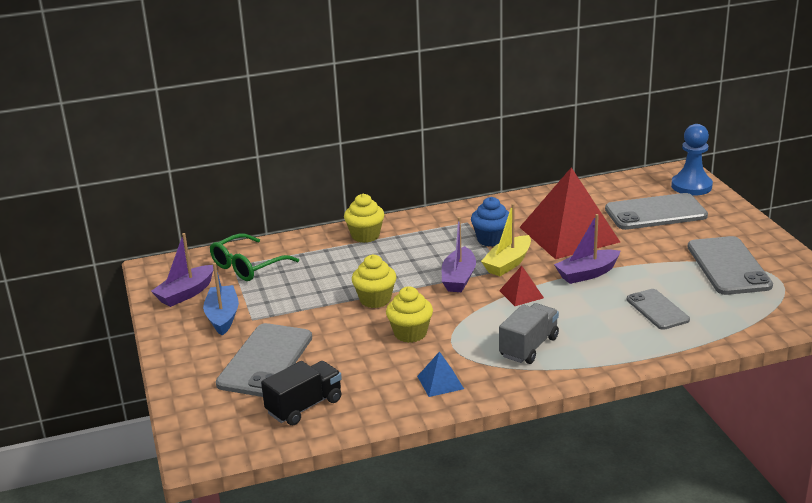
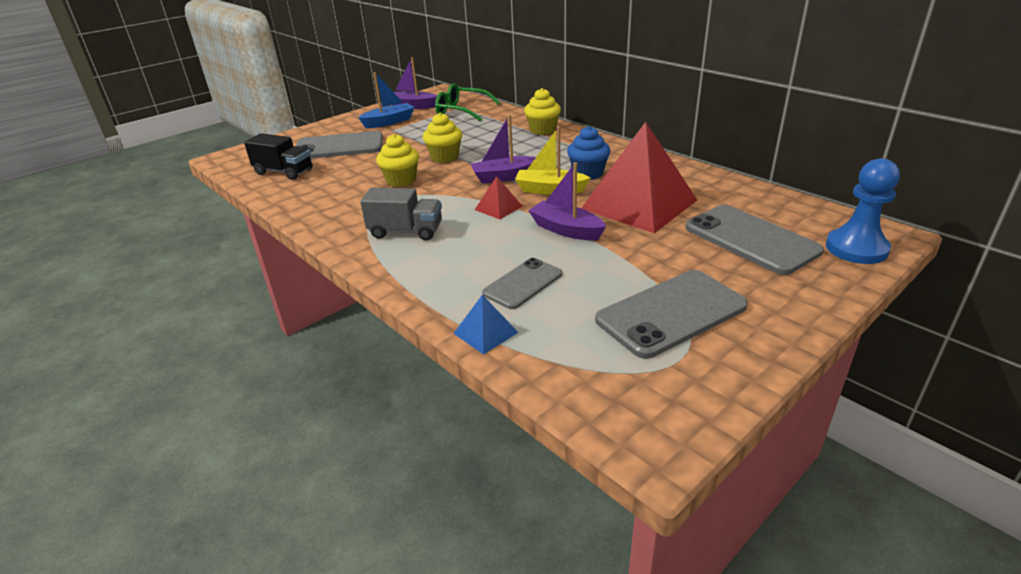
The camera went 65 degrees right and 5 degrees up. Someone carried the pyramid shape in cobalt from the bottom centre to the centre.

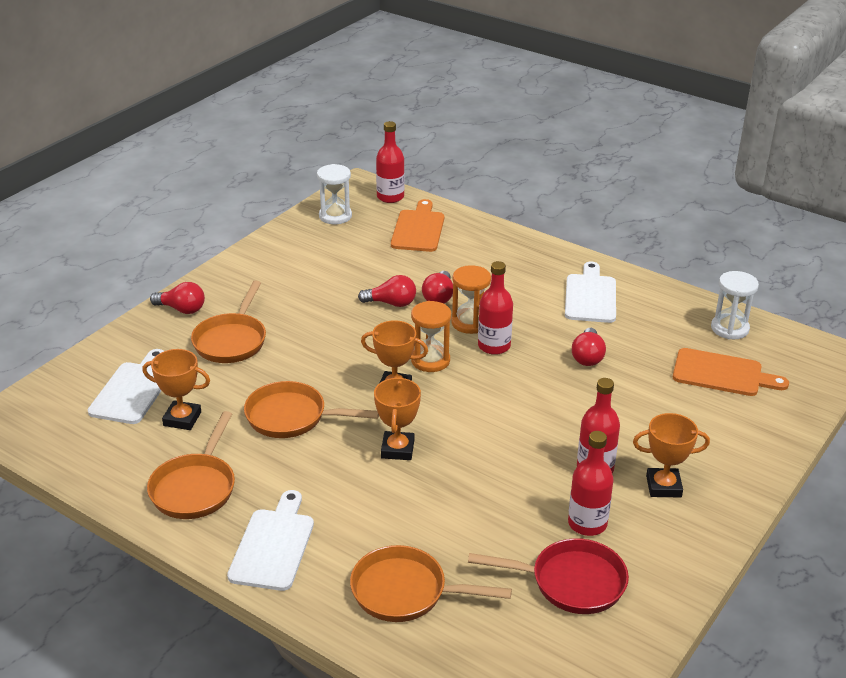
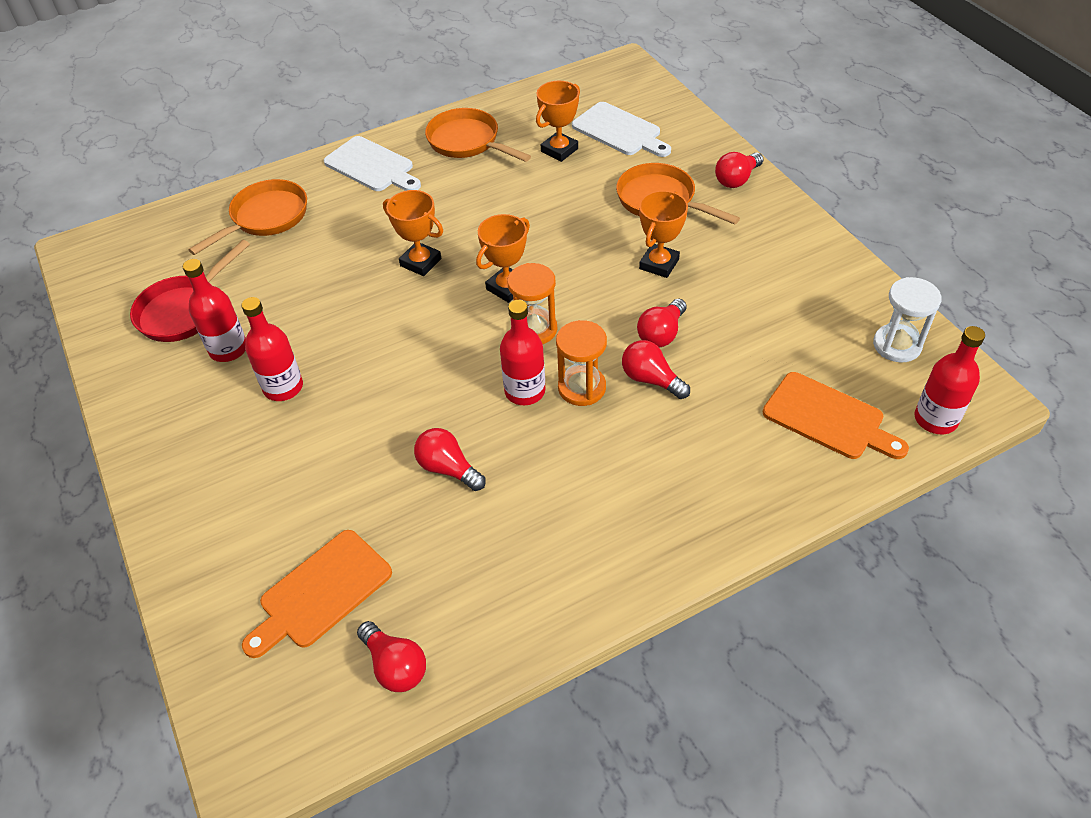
The camera went 120 degrees right and 15 degrees up. Someone took away the frying pan in orange-coloured (3rd from left) at the centre. Someone took away the chopping board in snow-white (3rd from left) at the middle right. Someone carried the trophy in orange-coloured (4th from left) from the bottom right to the top centre. Someone swapped the sand timer in snow-white (2nd from left) at the middle right for the bulb in red (1st from left) at the bottom centre.

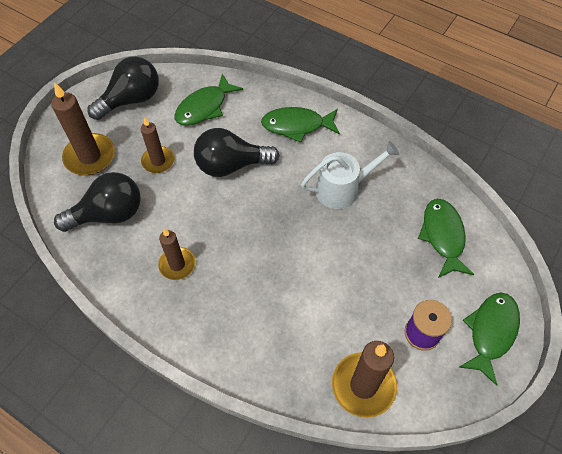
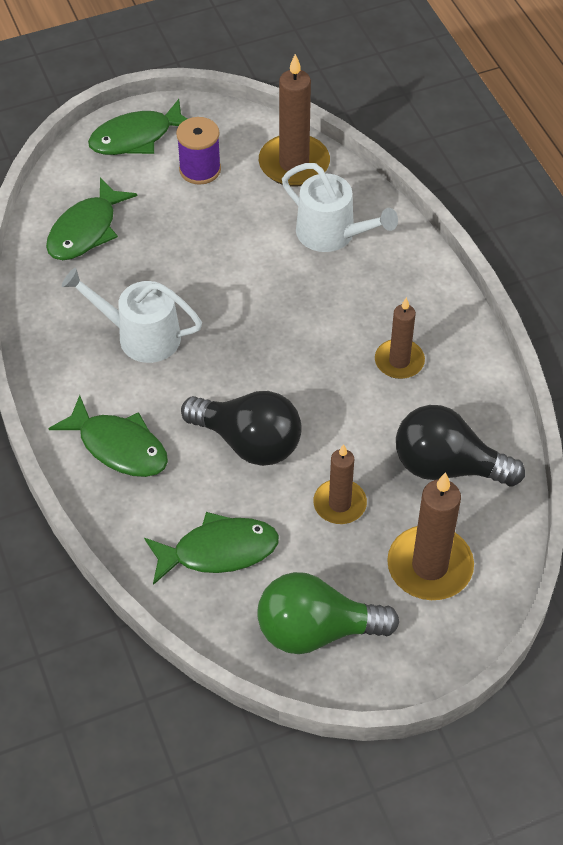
The camera went 145 degrees left and 5 degrees down. Someone put down the sprinkling can in snow-white (2nd from left) at the top centre. Someone repainted the bulb in ebony (2nd from left) at the top left, which became the bulb in green at the bottom centre.

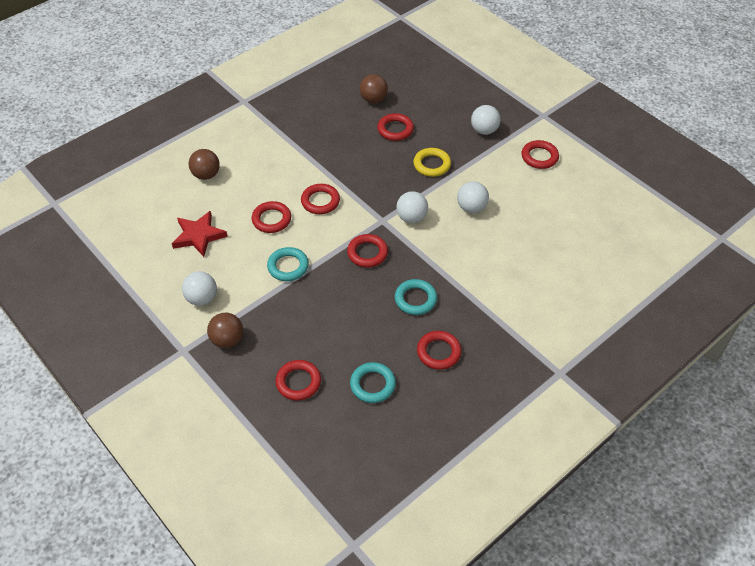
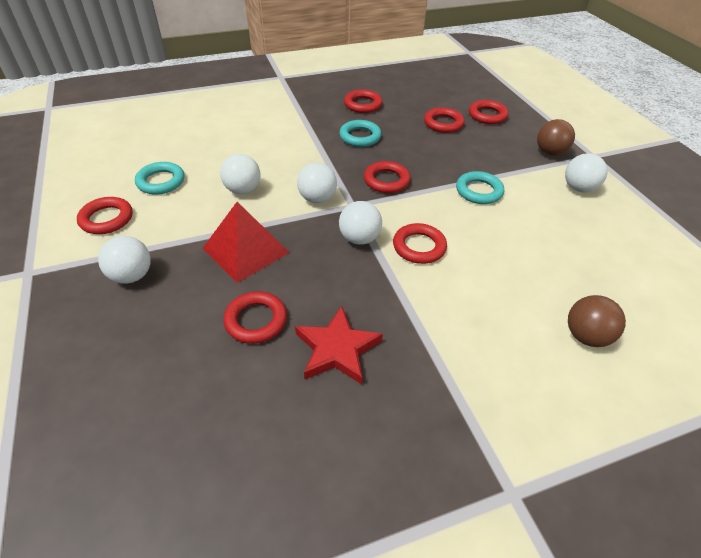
The camera went 160 degrees left and 5 degrees down. Someone took away the ball in brown (3rd from left) at the top centre. Someone put down the ball in snow-white (4th from left) at the centre. Someone carried the five-pointed star in red from the middle left to the centre. Someone carried the torus in red (1st from left in the first image) from the centre to the top centre. Someone carried the torus in aqua (2nd from left in the first image) from the bottom centre to the top left. Someone swapped the torus in golden at the top centre for the pyramid shape in red at the centre.

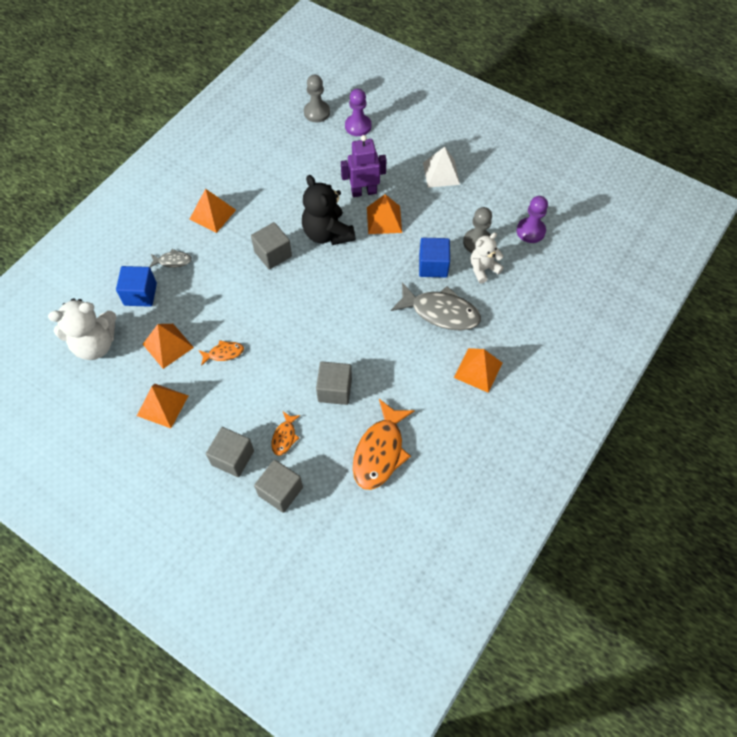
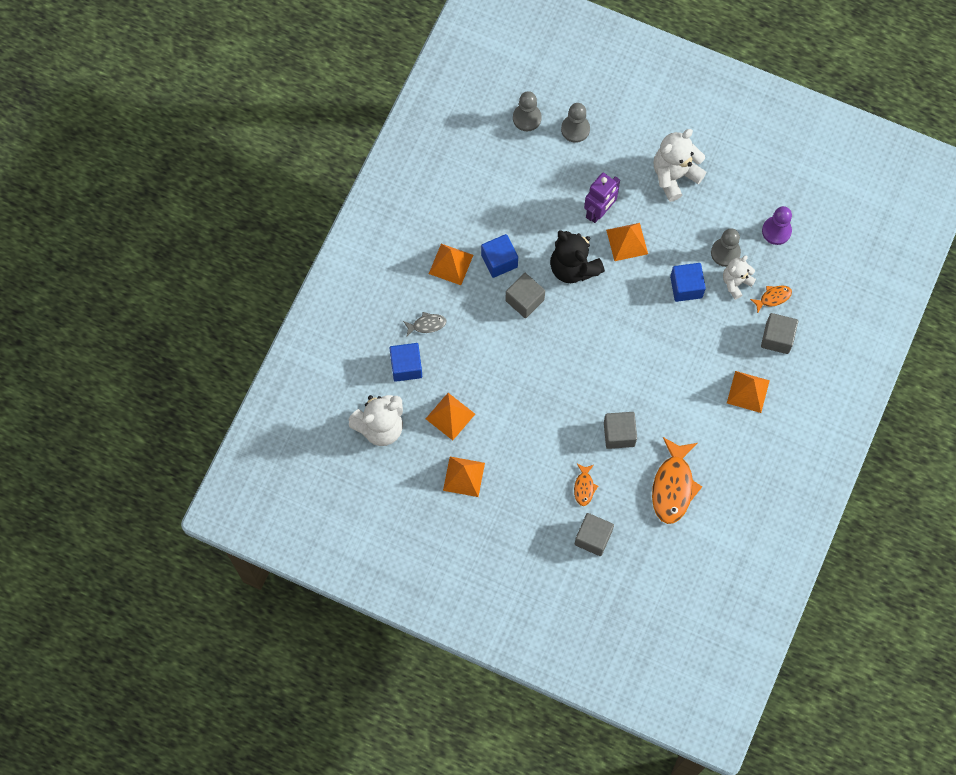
The camera went 10 degrees left and 10 degrees up. Someone took away the fish figure in gray (2nd from left) at the centre. Someone put down the block in cobalt (2nd from left) at the top centre. Someone carried the fish figure in orange-coloured (1st from left in the first image) from the middle left to the middle right. Someone carried the block in gray (1st from left in the first image) from the middle left to the middle right. Someone swapped the pyramid shape in snow-white at the top centre for the teddy bear in snow-white (2nd from left) at the top right. Someone repainted the game pawn in purple (1st from left) at the top centre, which became the game pawn in gray (2nd from left) at the top centre. Someone rotated the toy robot in purple at the top centre by 150 degrees clockwise.

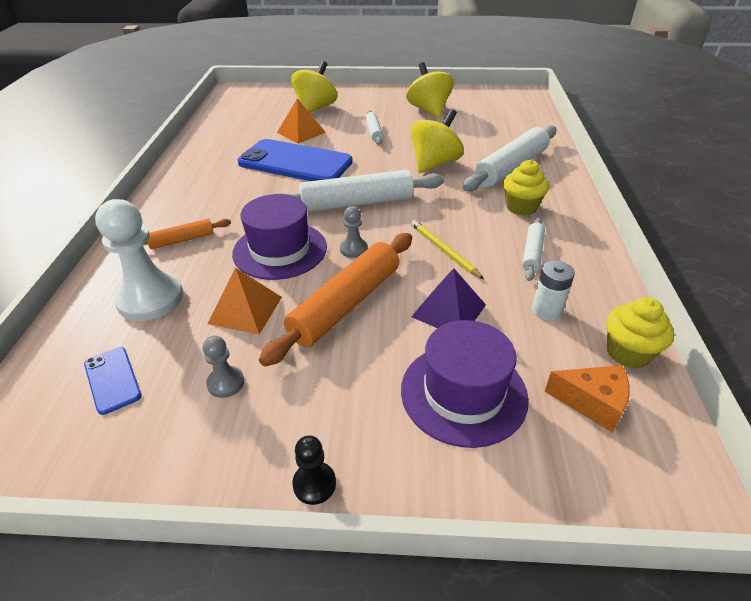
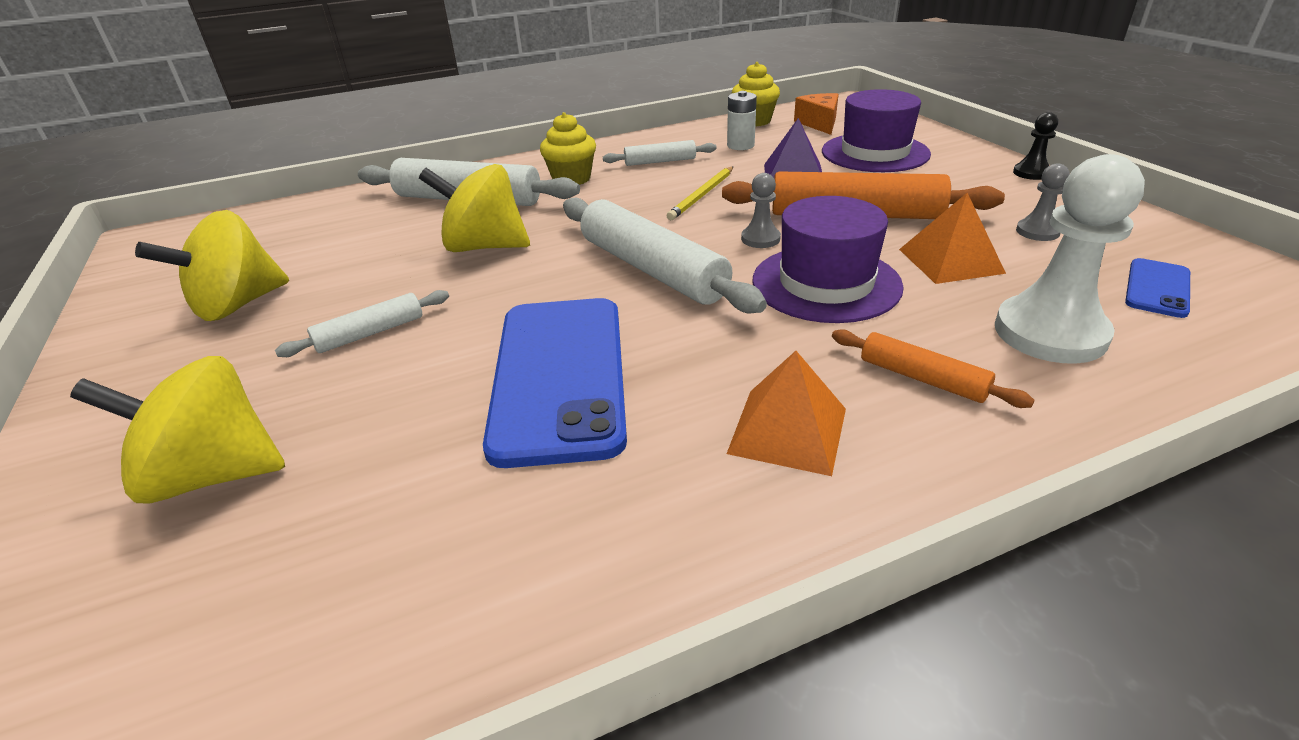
The camera went 115 degrees left and 5 degrees down. Someone carried the pyramid shape in orange-coloured (2nd from left in the first image) from the top centre to the centre.

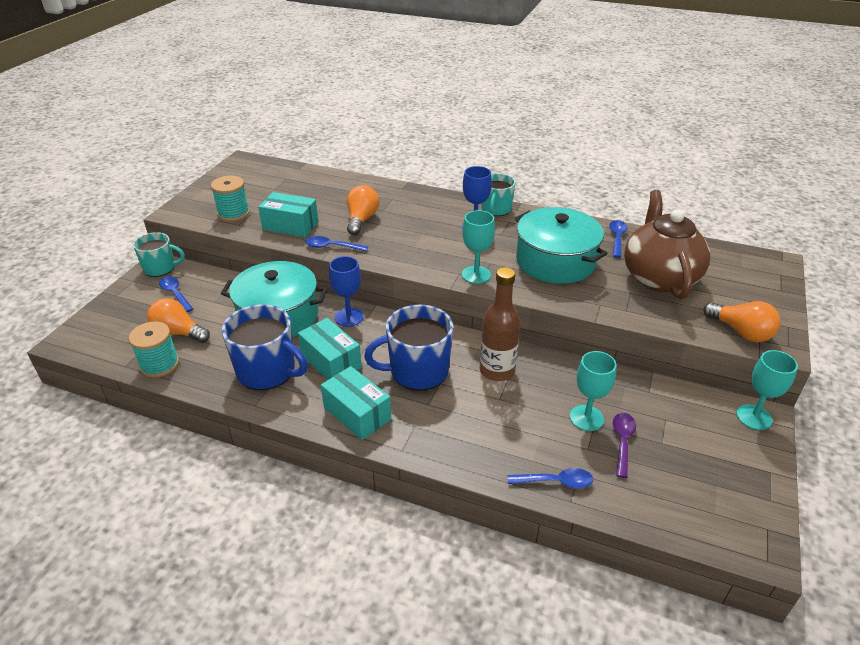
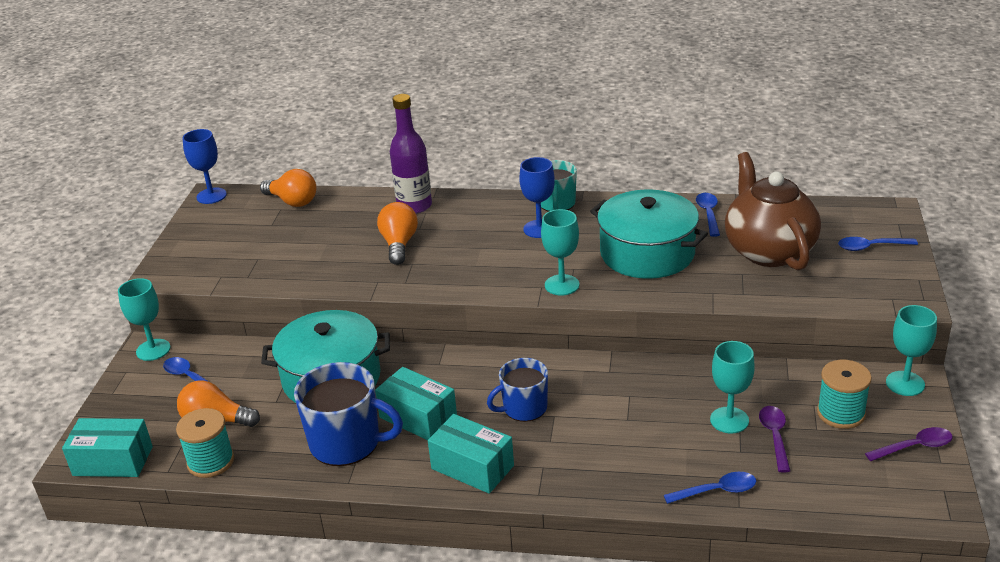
The camera went 10 degrees left and 5 degrees down. Someone took away the bottle in brown at the centre. Someone put down the bottle in purple at the top centre. Someone put down the spoon in purple (2nd from left) at the bottom right. Someone carried the spool in aqua (2nd from left) from the top left to the bottom right. Someone carried the parcel in aqua (1st from left) from the top centre to the bottom left. Someone carried the spoon in cobalt (2nd from left in the first image) from the centre to the middle right. Someone carried the wine glass in cobalt (1st from left) from the centre to the top left. Someone carried the bulb in orange-coloured (3rd from left in the first image) from the middle right to the middle left. Someone swapped the mug in aqua (1st from left) at the middle left for the wine glass in aqua (1st from left) at the middle left. Someone scaled the mug in cobalt (2nd from left) at the centre by 0.64.

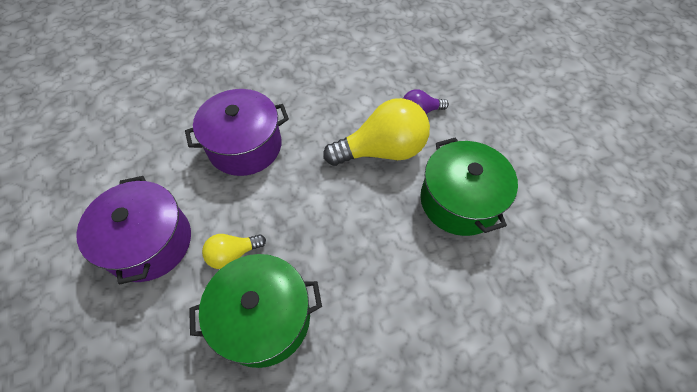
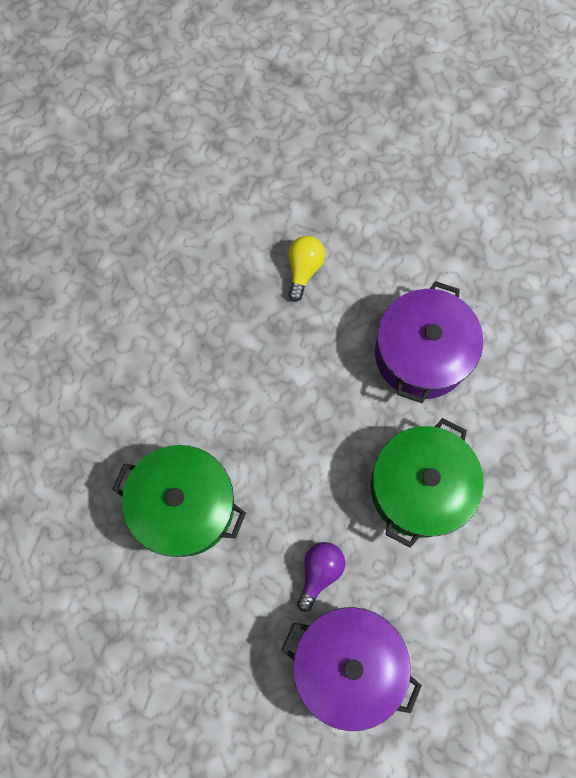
The camera went 130 degrees right and 15 degrees up. Someone took away the bulb in golden (2nd from left) at the centre. Someone carried the stockpot in purple (1st from left) from the middle left to the bottom centre. Someone carried the stockpot in green (1st from left in the first image) from the bottom centre to the middle right.

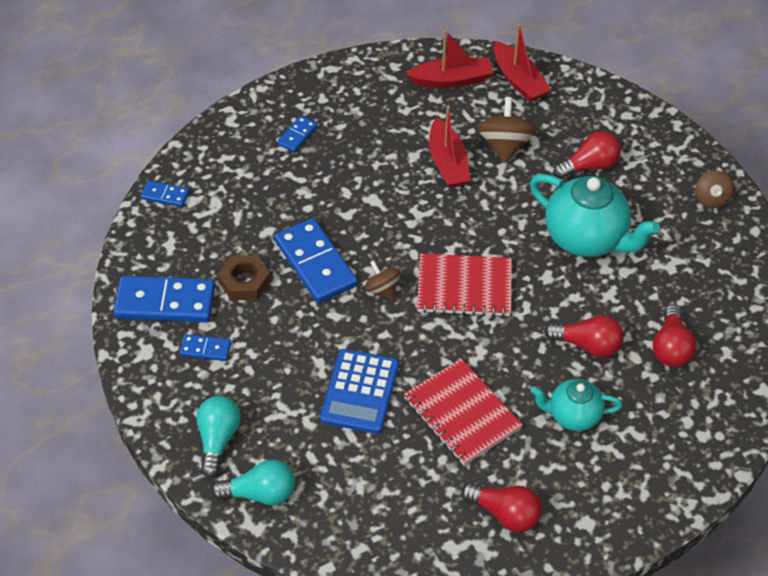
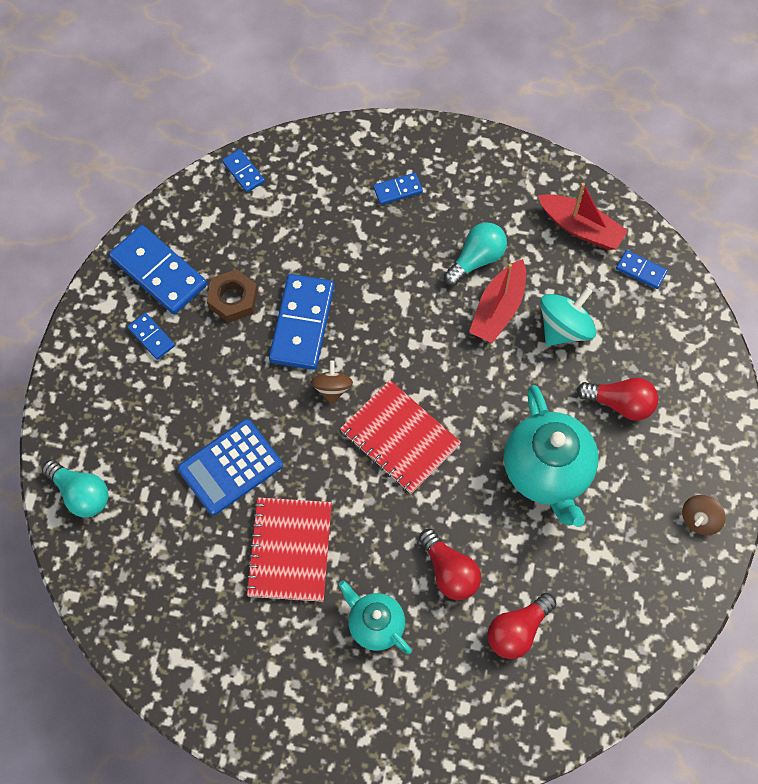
The camera went 40 degrees right and 15 degrees up. Someone took away the bulb in red (1st from left) at the bottom centre. Someone carried the bulb in aqua (1st from left in the first image) from the bottom left to the top centre. Someone swapped the toy boat in red (3rd from left) at the top right for the domino piece in cobalt (6th from left) at the middle right. Someone repainted the whirligig in brown (2nd from left) at the top centre, which became the whirligig in aqua at the middle right.

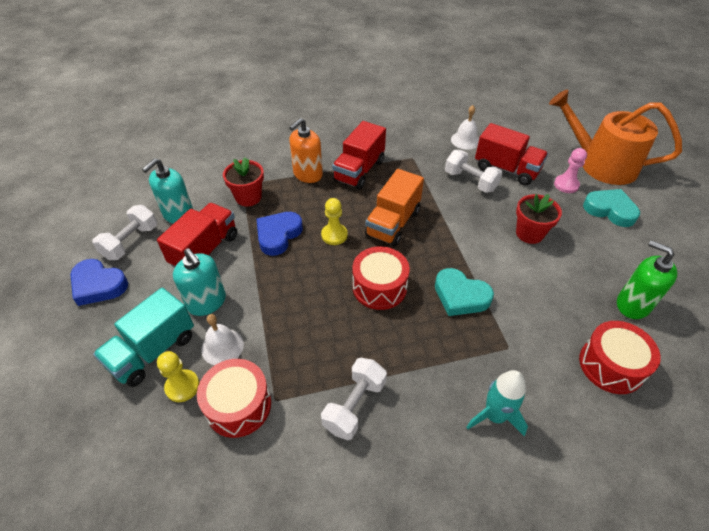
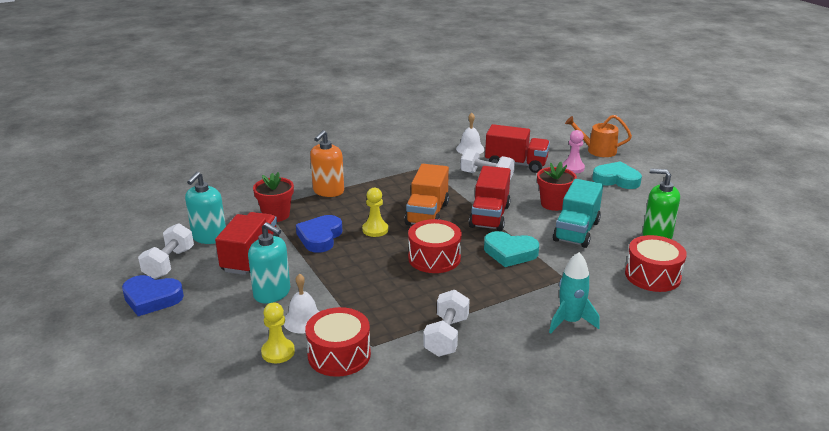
The camera went 15 degrees left and 20 degrees down. Someone carried the toy truck in aqua from the middle left to the middle right. Someone carried the toy truck in red (2nd from left) from the top centre to the centre. Someone scaled the sprinkling can in orange-coloured at the top right by 0.56.

